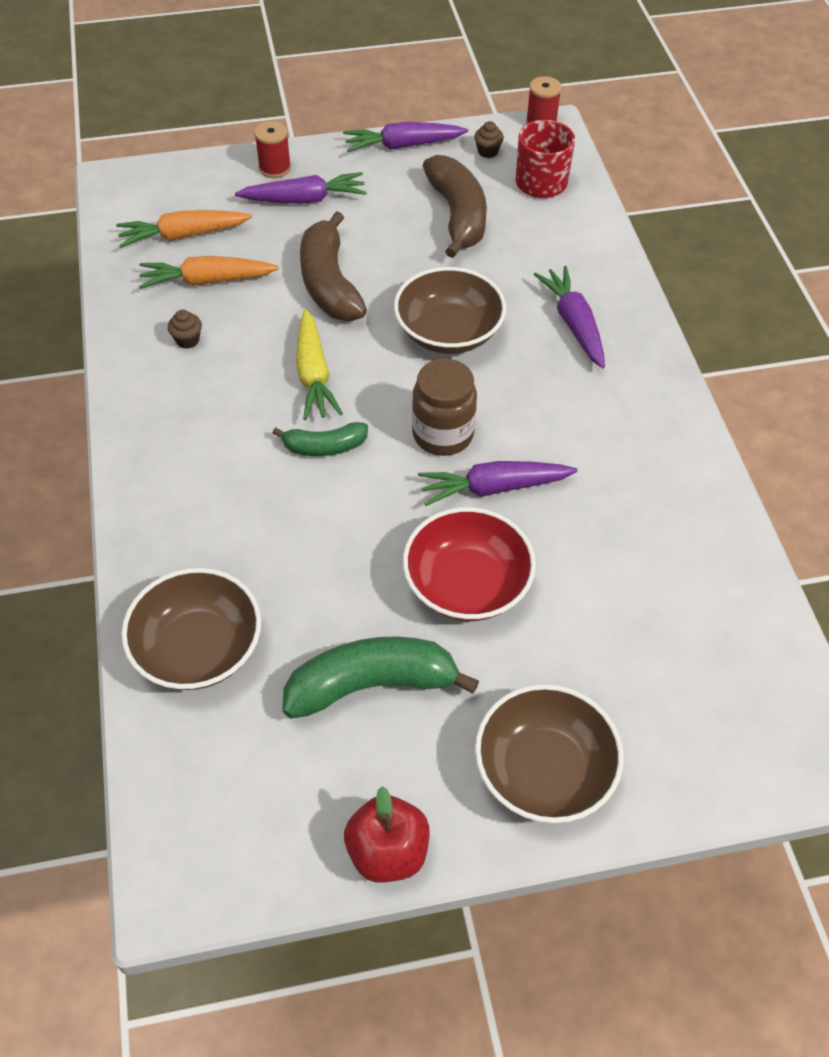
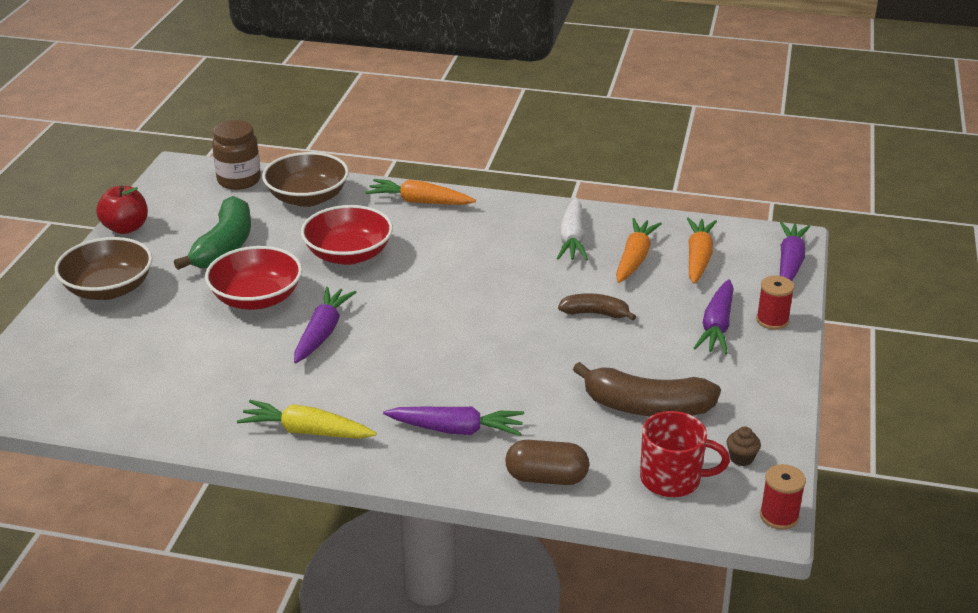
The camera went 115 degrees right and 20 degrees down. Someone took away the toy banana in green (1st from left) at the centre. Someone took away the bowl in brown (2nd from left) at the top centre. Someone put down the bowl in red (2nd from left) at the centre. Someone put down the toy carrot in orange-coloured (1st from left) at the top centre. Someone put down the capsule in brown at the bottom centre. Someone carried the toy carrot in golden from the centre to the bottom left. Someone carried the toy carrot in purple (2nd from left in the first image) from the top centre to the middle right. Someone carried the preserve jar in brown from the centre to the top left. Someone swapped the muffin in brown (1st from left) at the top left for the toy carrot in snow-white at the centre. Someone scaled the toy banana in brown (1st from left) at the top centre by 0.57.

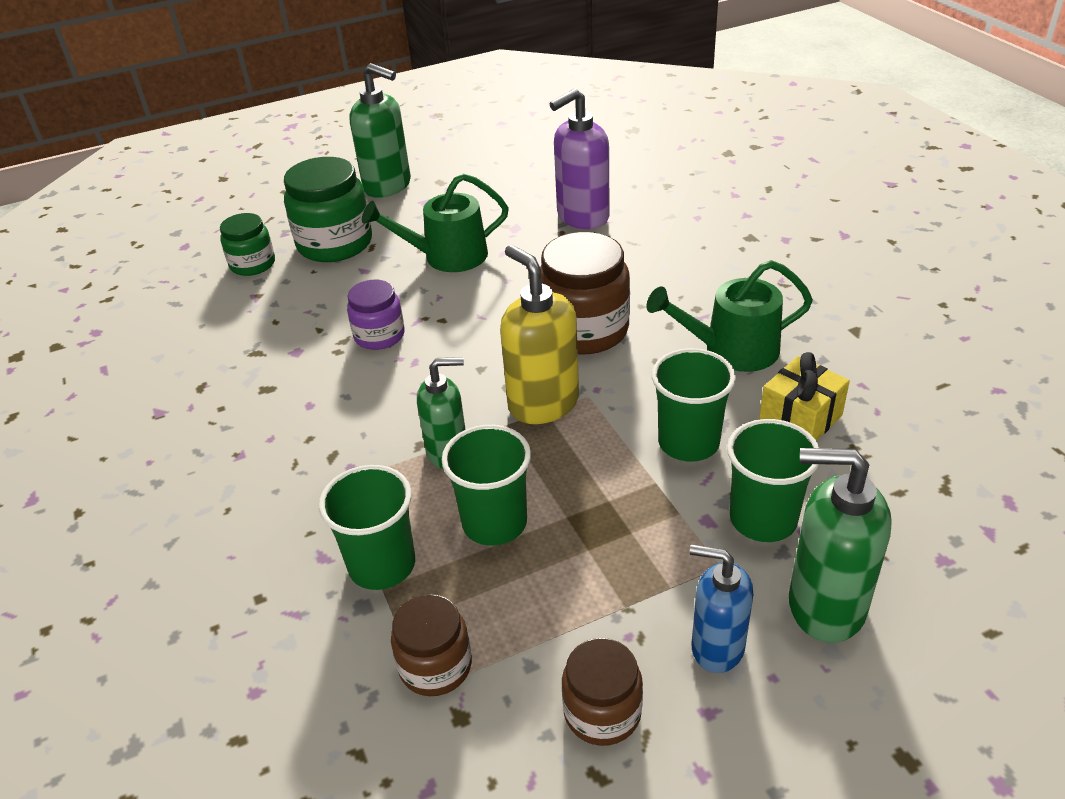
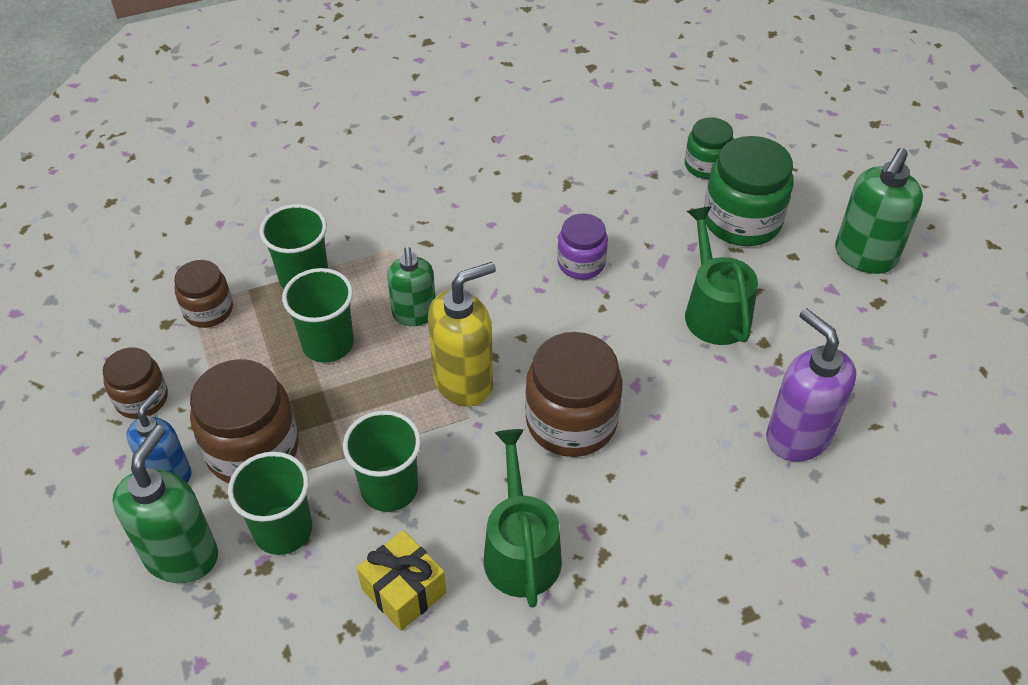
The camera went 90 degrees right and 10 degrees up. Someone put down the preserve jar in brown (3rd from left) at the middle left.

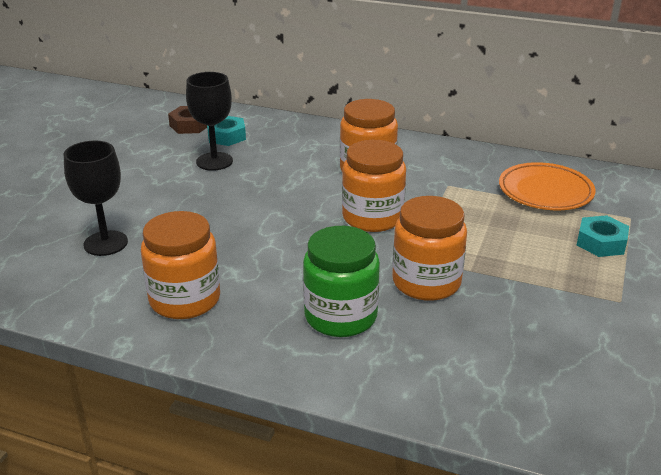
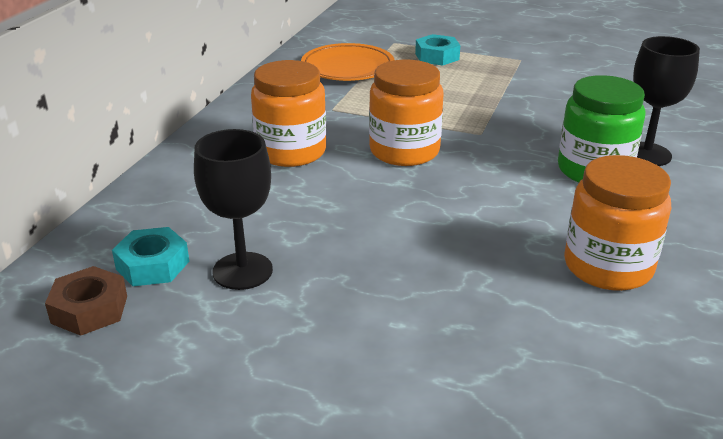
The camera went 90 degrees left and 0 degrees up. Someone took away the preserve jar in orange-coloured (4th from left) at the centre. Someone carried the wine glass in ebony (1st from left in the first image) from the middle left to the top right.

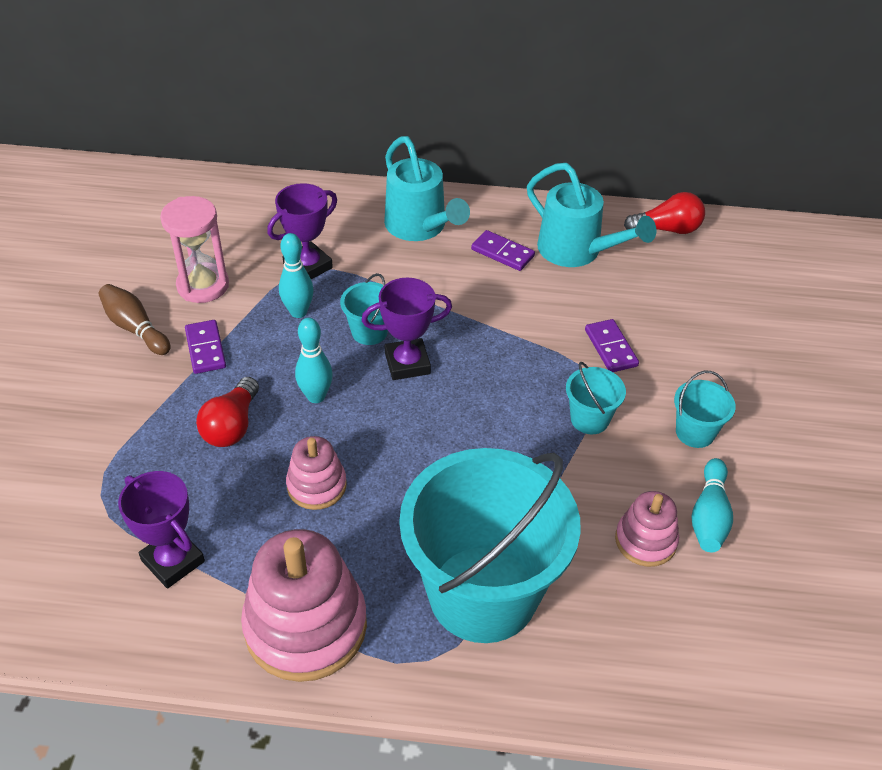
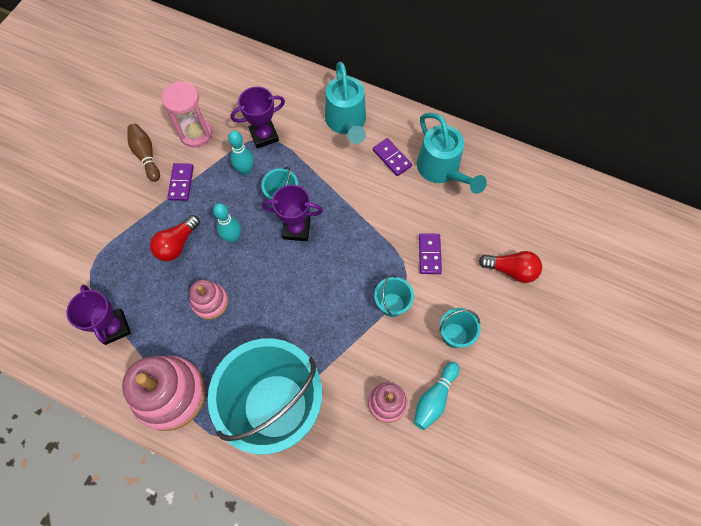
The camera went 20 degrees right and 20 degrees up. Someone carried the bulb in red (2nd from left) from the top right to the middle right.

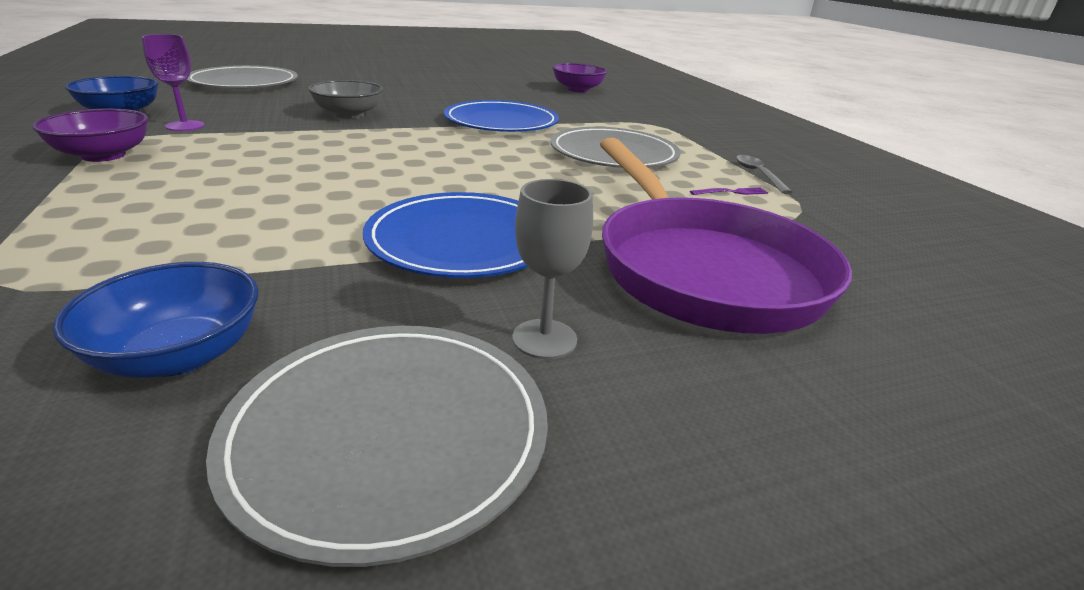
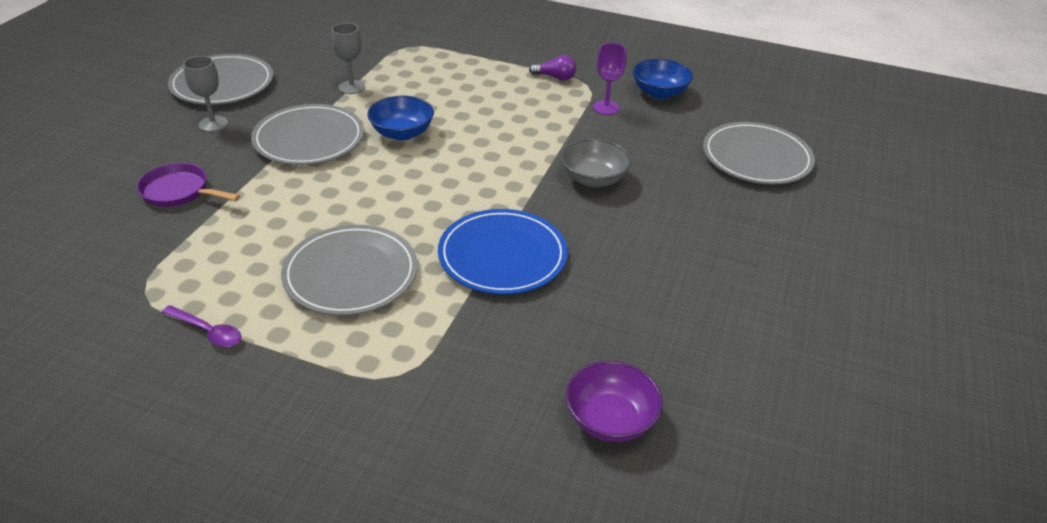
The camera went 130 degrees right and 10 degrees up. Someone took away the fork in purple at the top right. Someone put down the wine glass in gray (2nd from left) at the top left. Someone carried the bowl in cobalt (2nd from left in the first image) from the middle left to the top centre. Someone swapped the bowl in purple (1st from left) at the top left for the bulb in purple at the top centre. Someone repainted the flat dish in cobalt (1st from left) at the centre, which became the flat dish in gray (2nd from left) at the top left. Someone repainted the spoon in gray at the top right, which became the spoon in purple at the middle left. Someone scaled the frying pan in purple at the middle right by 0.48.

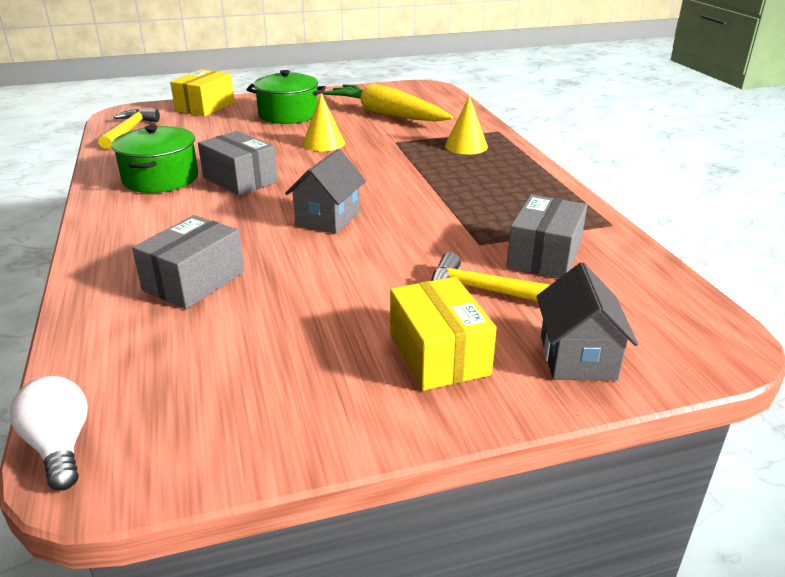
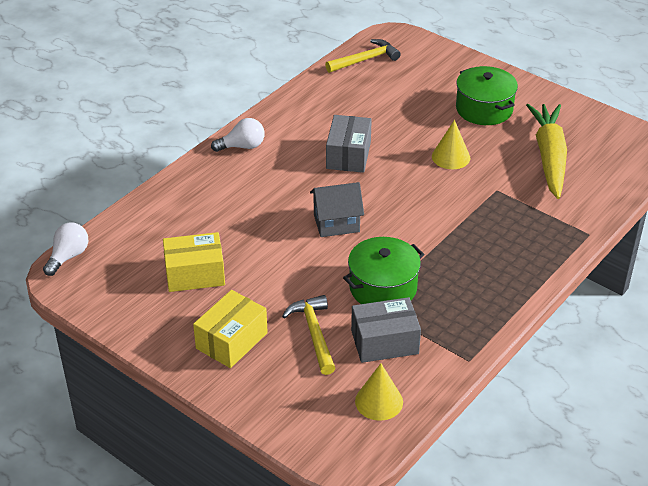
The camera went 55 degrees right and 10 degrees up. Someone took away the parcel in gray (1st from left) at the middle left. Someone took away the house in gray (2nd from left) at the middle right. Someone put down the bulb in snow-white (2nd from left) at the top centre. Someone carried the stockpot in green (1st from left) from the top left to the centre. Someone carried the parcel in golden (1st from left) from the top left to the middle left. Someone carried the cone shape in golden (2nd from left in the first image) from the top centre to the bottom centre.

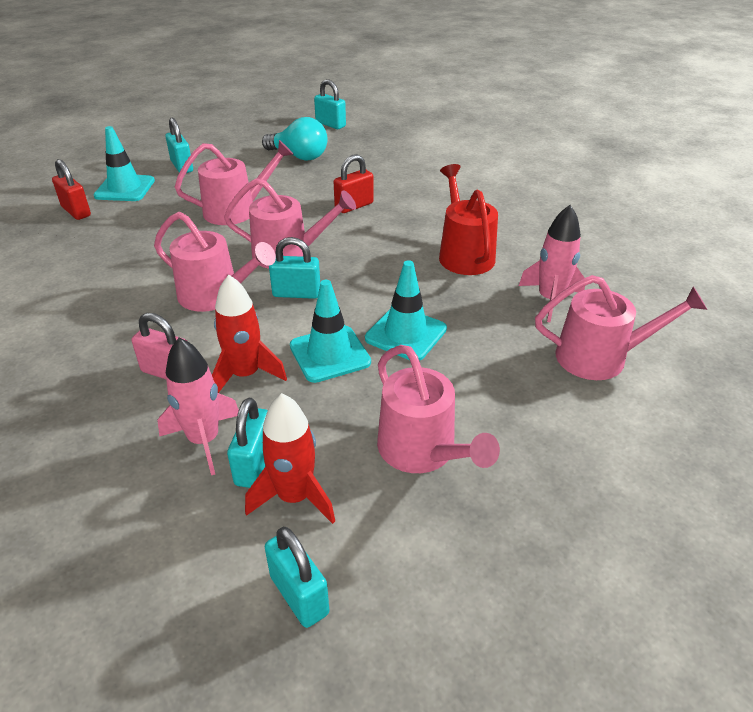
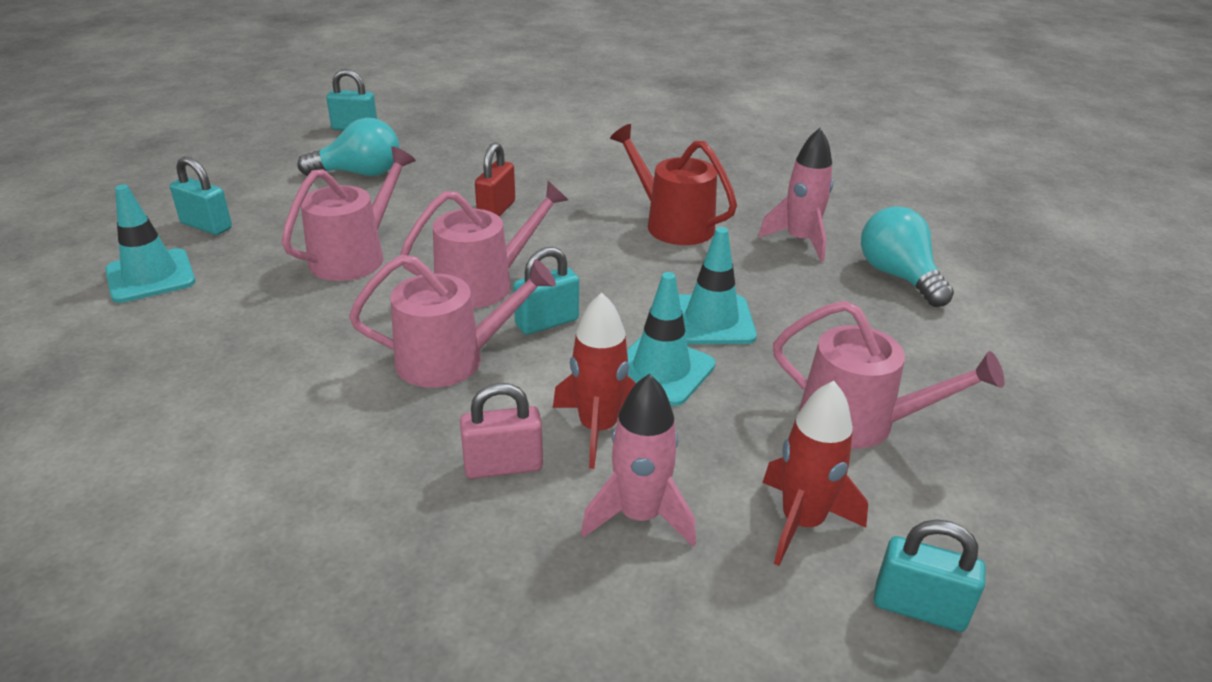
The camera went 35 degrees left and 5 degrees down. Someone took away the lock in red (1st from left) at the top left. Someone took away the lock in aqua (2nd from left) at the middle left. Someone swapped the sprinkling can in rose-pink (5th from left) at the middle right for the bulb in aqua (2nd from left) at the middle right.

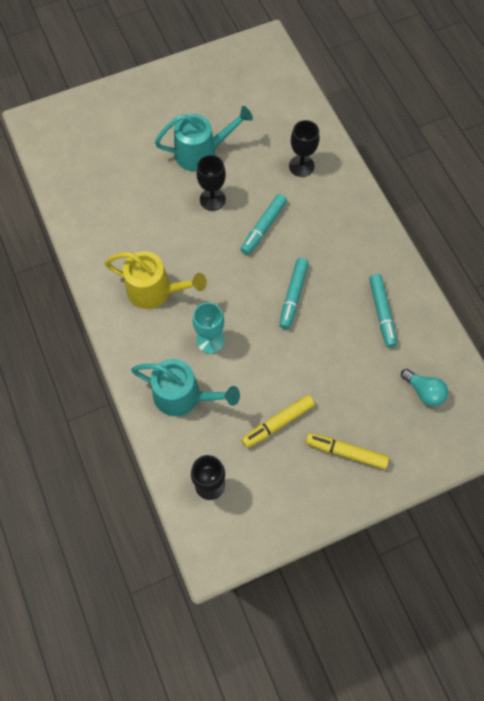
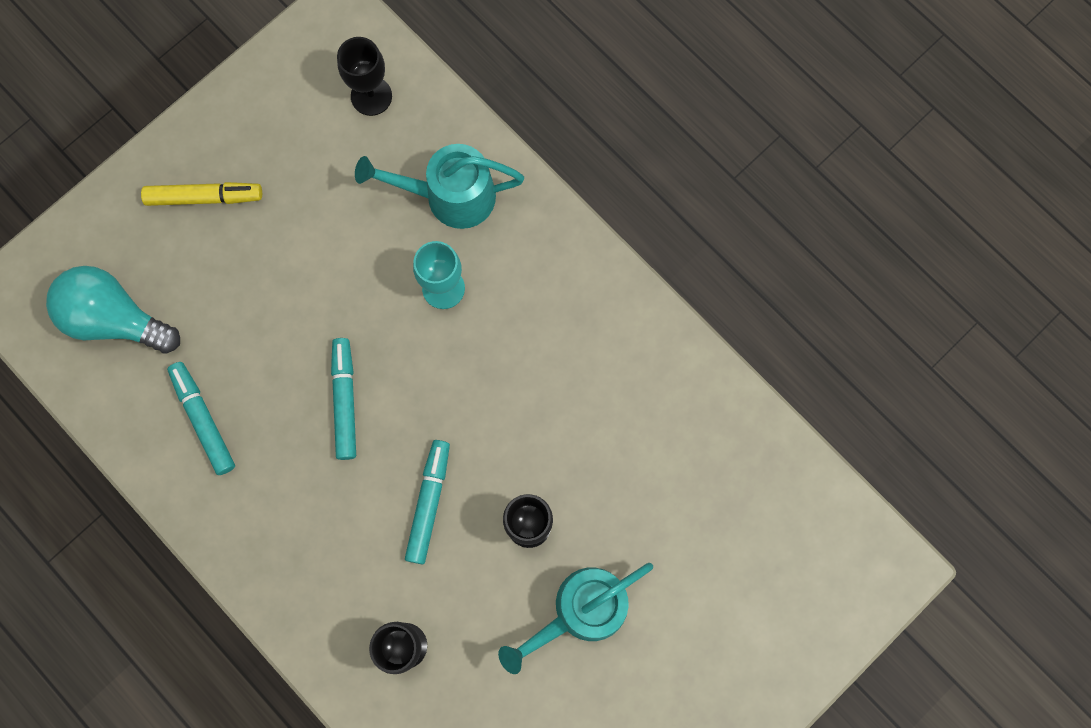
The camera went 160 degrees right and 10 degrees up. Someone took away the sprinkling can in golden at the middle left. Someone took away the marker in golden (1st from left) at the centre. Someone scaled the bulb in aqua at the middle right by 1.71.

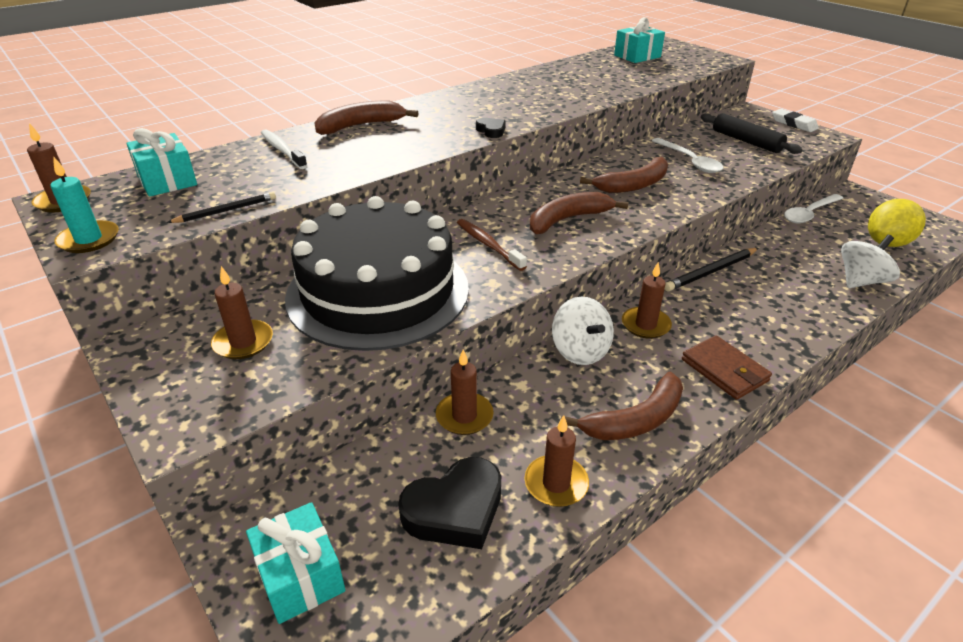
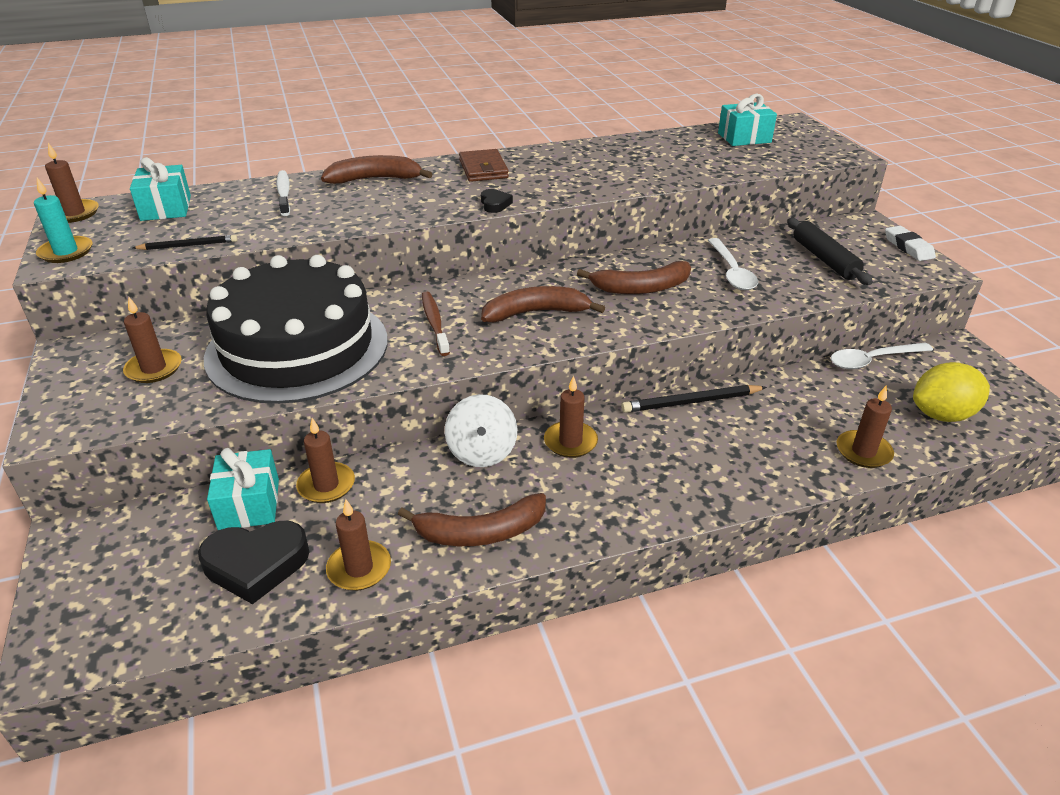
The camera went 20 degrees right and 0 degrees up. Someone carried the present in aqua (2nd from left) from the bottom left to the middle left. Someone carried the billfold in brown from the middle right to the top centre. Someone swapped the whirligig in snow-white (2nd from left) at the middle right for the wax candle in brown (6th from left) at the middle right.

